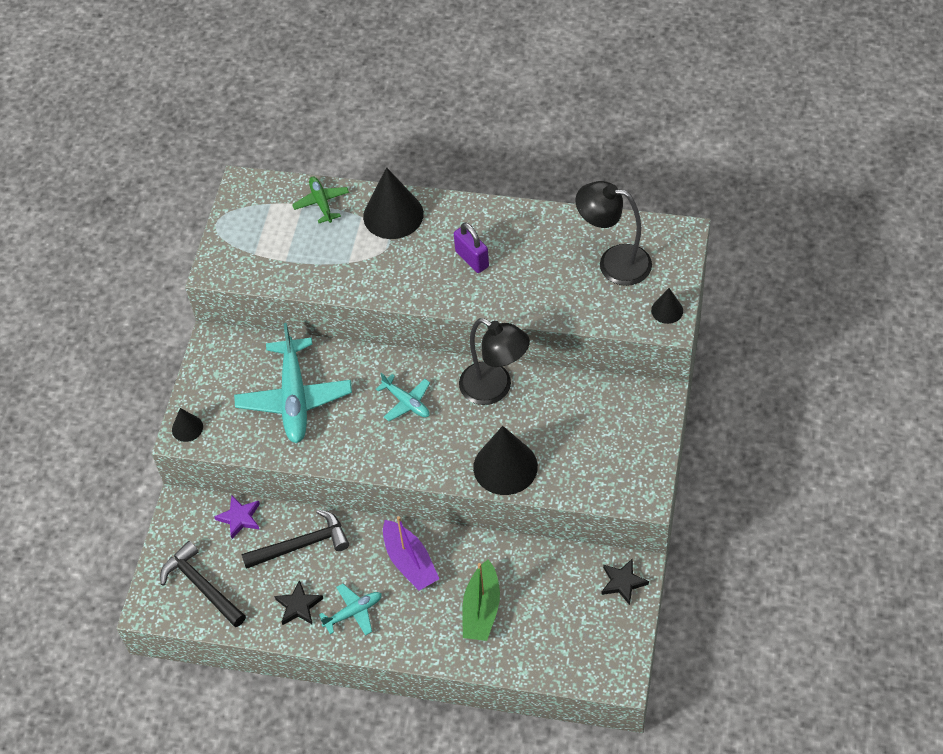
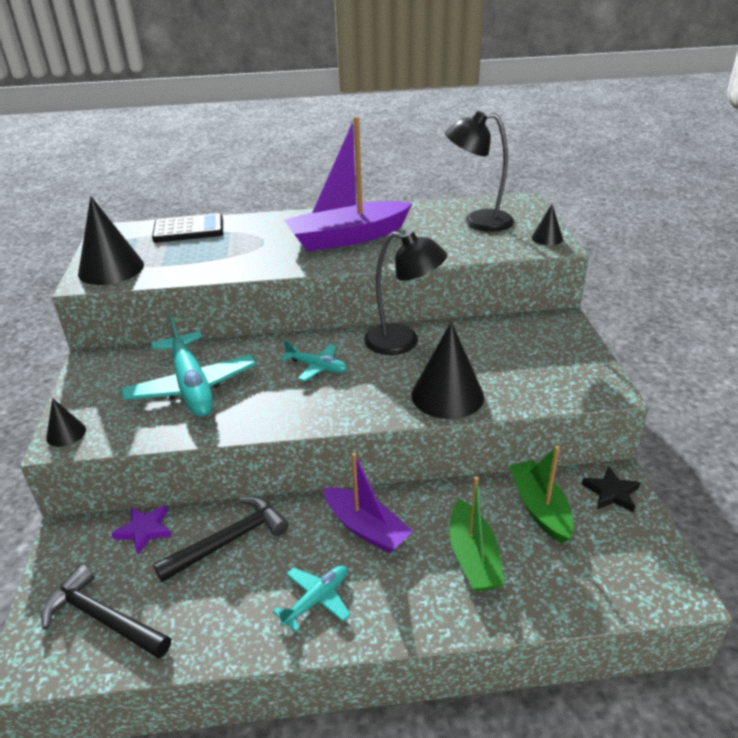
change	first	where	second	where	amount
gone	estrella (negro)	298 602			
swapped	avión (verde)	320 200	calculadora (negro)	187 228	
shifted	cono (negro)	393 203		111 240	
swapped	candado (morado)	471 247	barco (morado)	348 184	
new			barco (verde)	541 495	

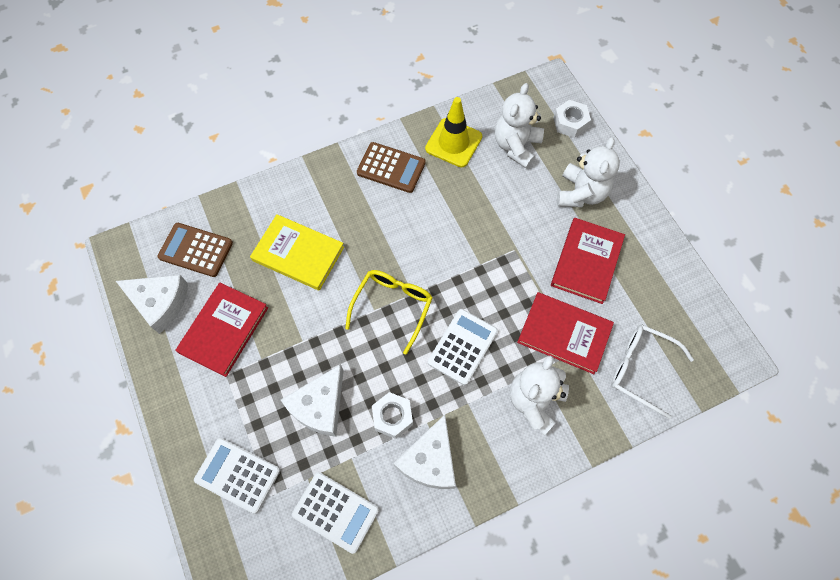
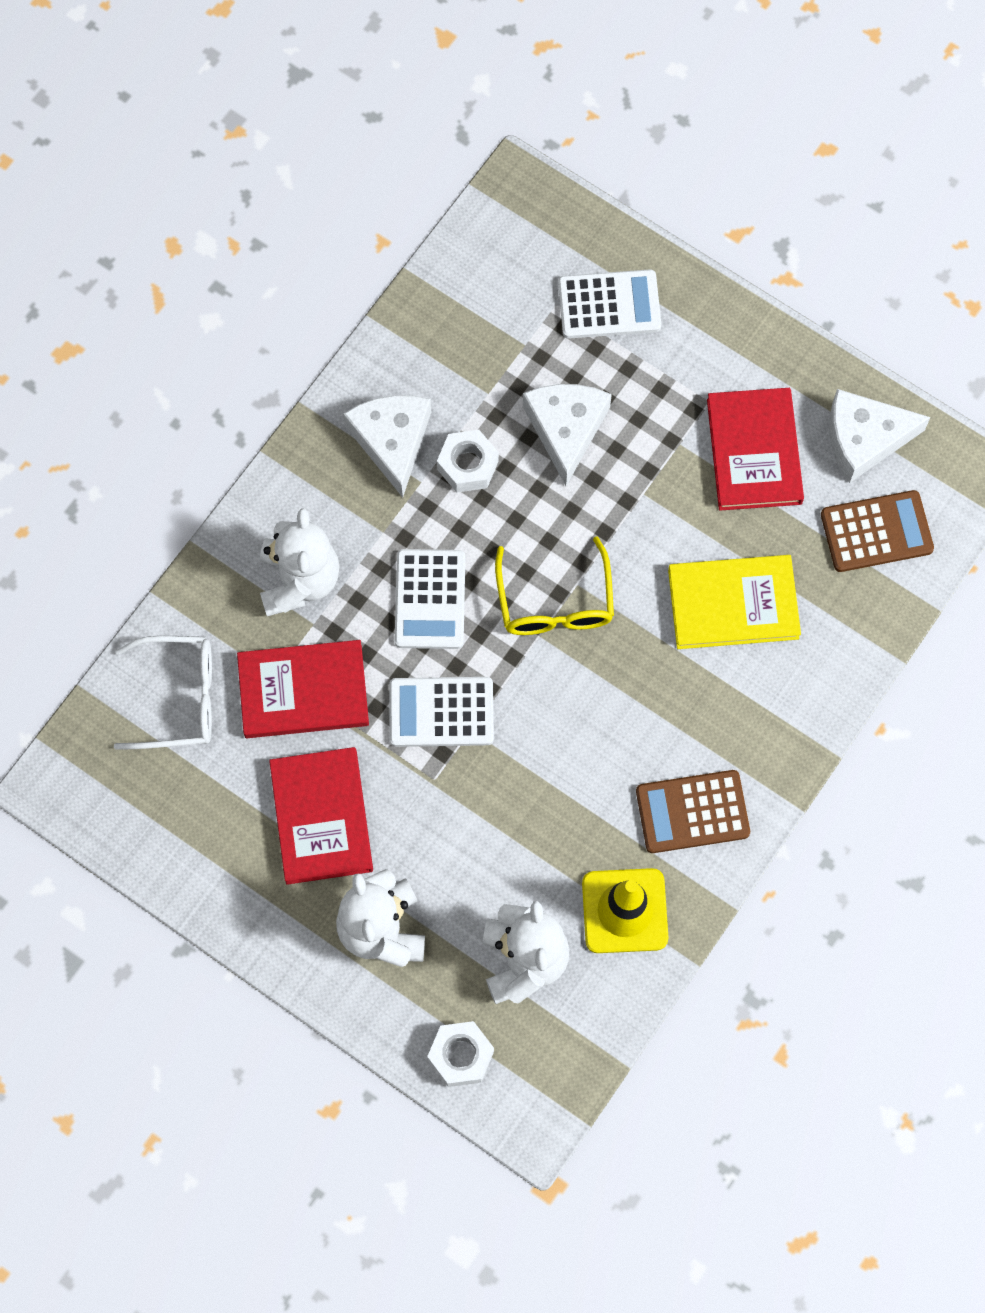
change	first	where	second	where	amount
shifted	calculadora (blanco)	335 513		441 712	

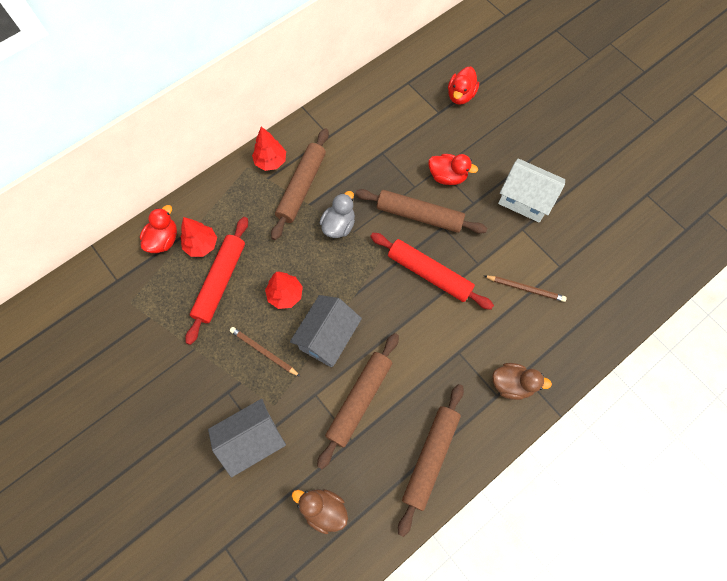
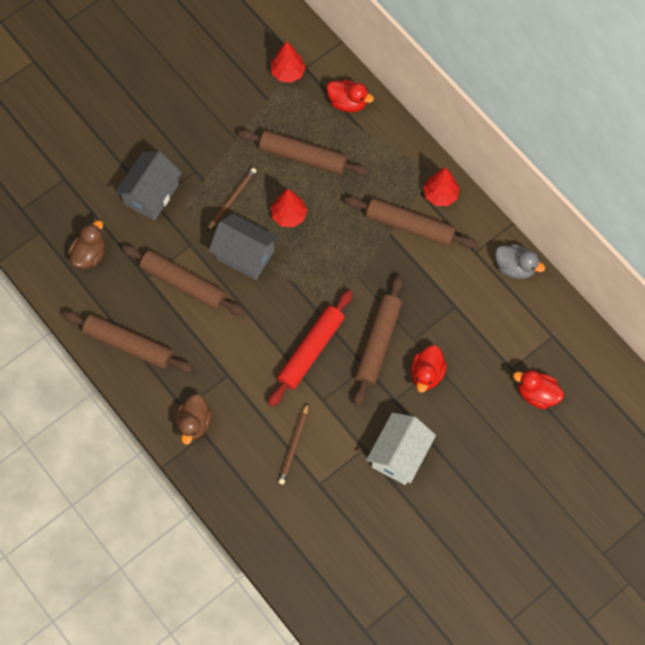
change	first	where	second	where	amount
shifted	árbol (rojo)	199 237		288 62	
repainted	rodillo (rojo)	216 281	rodillo (marrón)	303 152	
rotated	casa (gris)	247 438		148 186	60 degrees clockwise
shifted	pato (gris)	337 214		520 261	

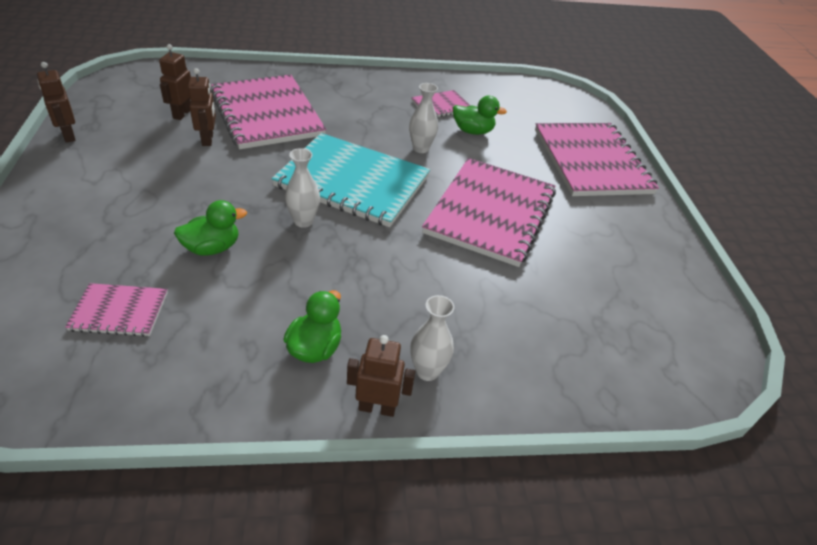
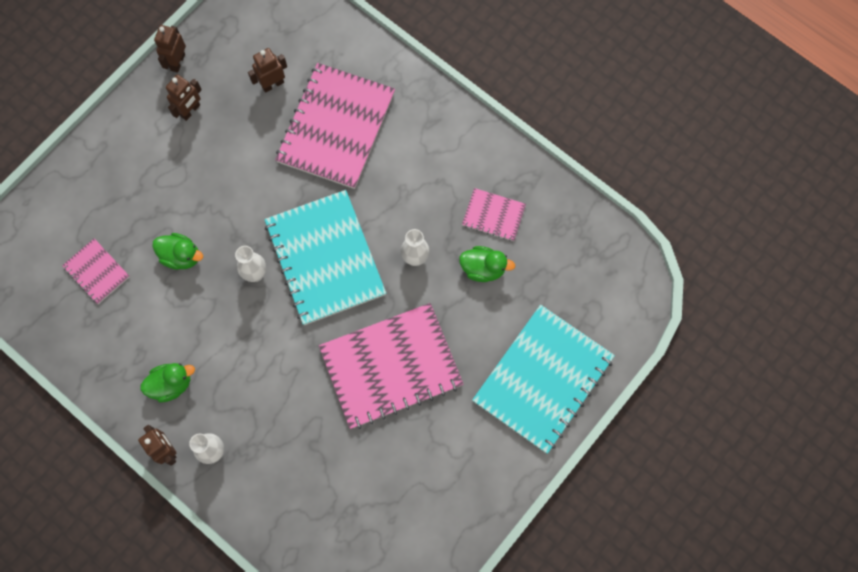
change	first	where	second	where	amount
shifted	robot (marrón)	202 107		184 97	
rotated	pato (verde)	480 115		487 264	45 degrees counterclockwise
repainted	cuaderno (rosa)	597 159	cuaderno (turquesa)	543 379	

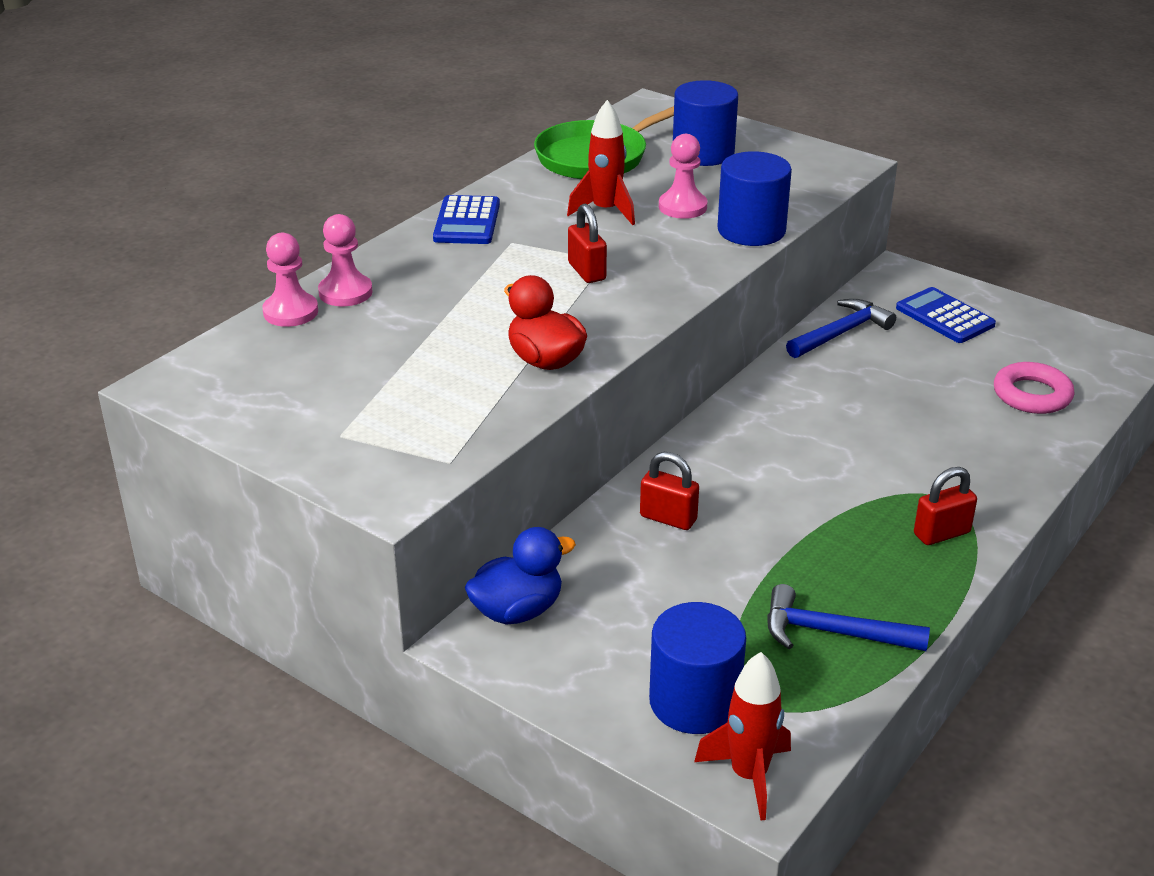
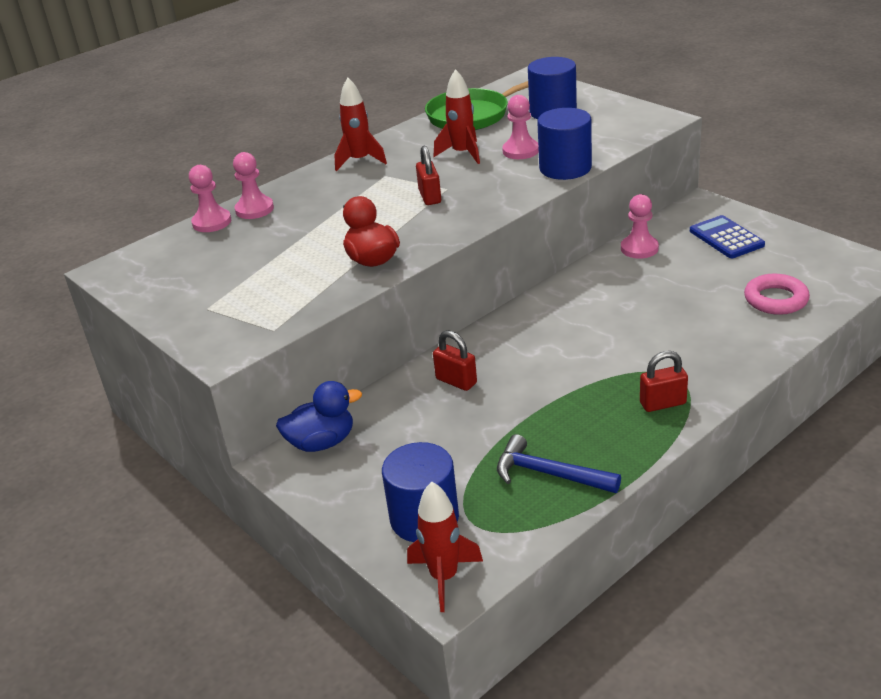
change	first	where	second	where	amount
swapped	calculadora (azul)	466 219	cohete (rojo)	361 124	
swapped	martillo (azul)	841 328	peón (rosa)	640 226	

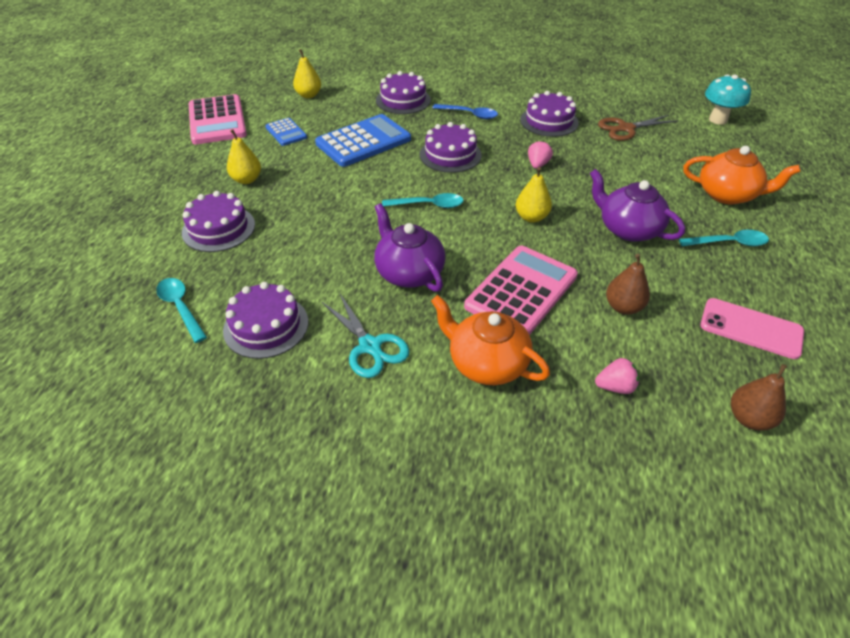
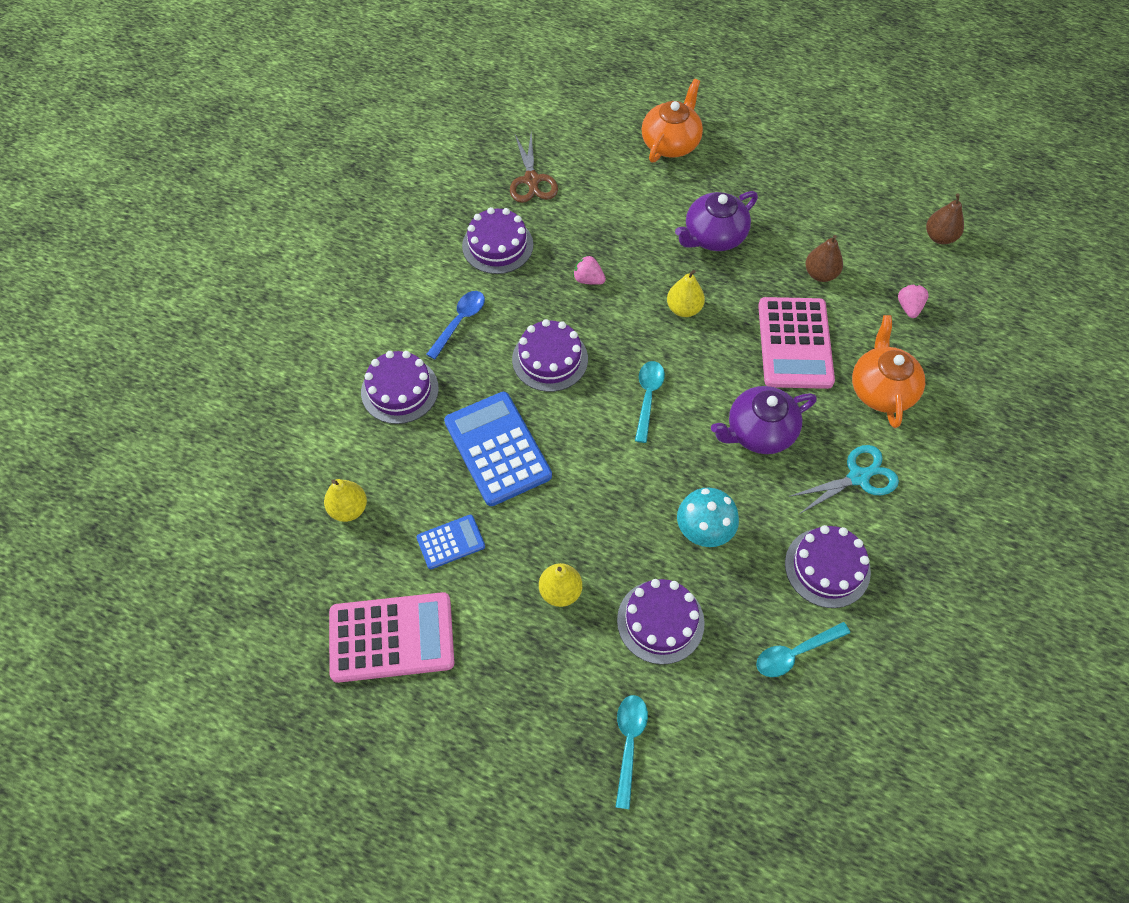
change	first	where	second	where	amount
rotated	tetera (naranja)	490 340		888 371	135 degrees clockwise
rotated	calculadora (rosa)	521 290		796 343	135 degrees counterclockwise
shifted	cuchara (turquesa)	724 238		632 752	
gone	móvil (rosa)	752 328			
shifted	seta (turquesa)	728 100		708 517	

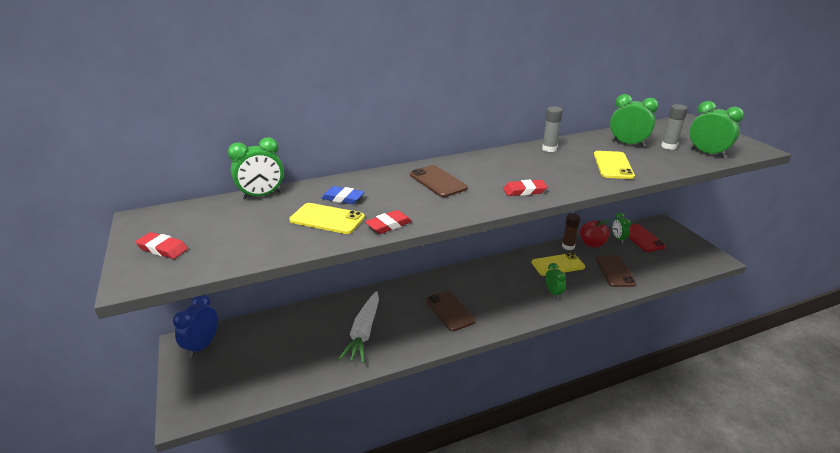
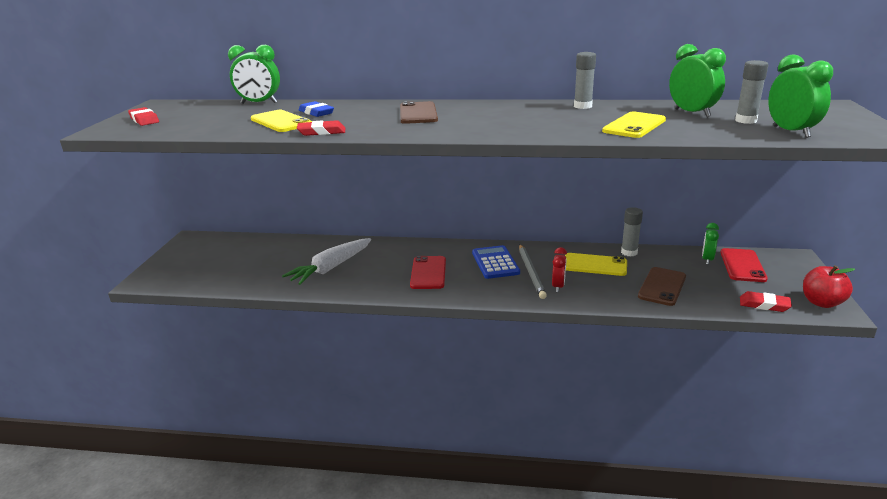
change	first	where	second	where	amount
gone	despertador (azul)	195 326			
repainted	móvil (marrón)	450 311	móvil (rojo)	428 272	
shifted	goma de borrar (rojo)	525 188		766 301	
repainted	despertador (verde)	556 281	despertador (rojo)	559 269	
repainted	barra de pegamento (marrón)	571 231	barra de pegamento (gris)	632 232	
shifted	manzana (rojo)	595 234		829 286	
new			calculadora (azul)	496 262	
new			lápiz (gris)	533 272	

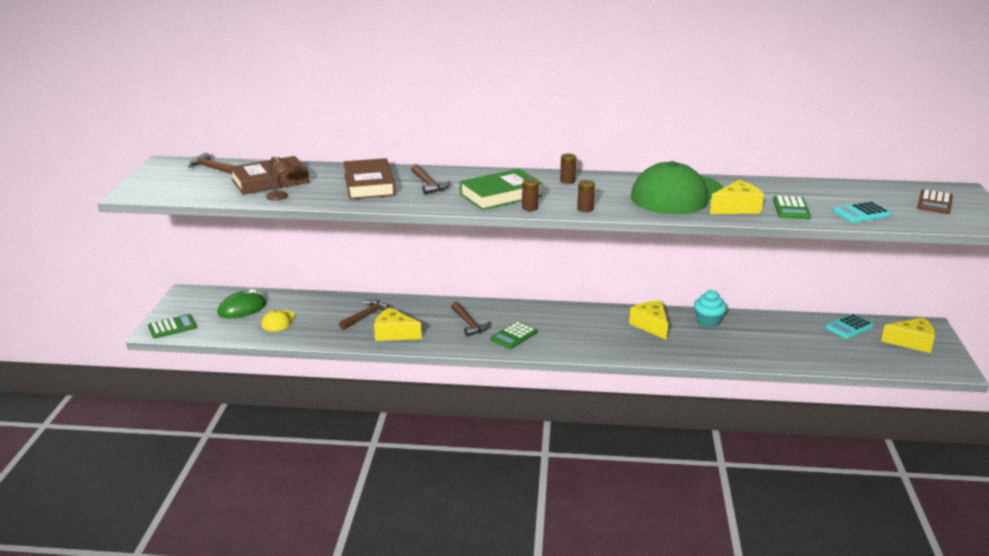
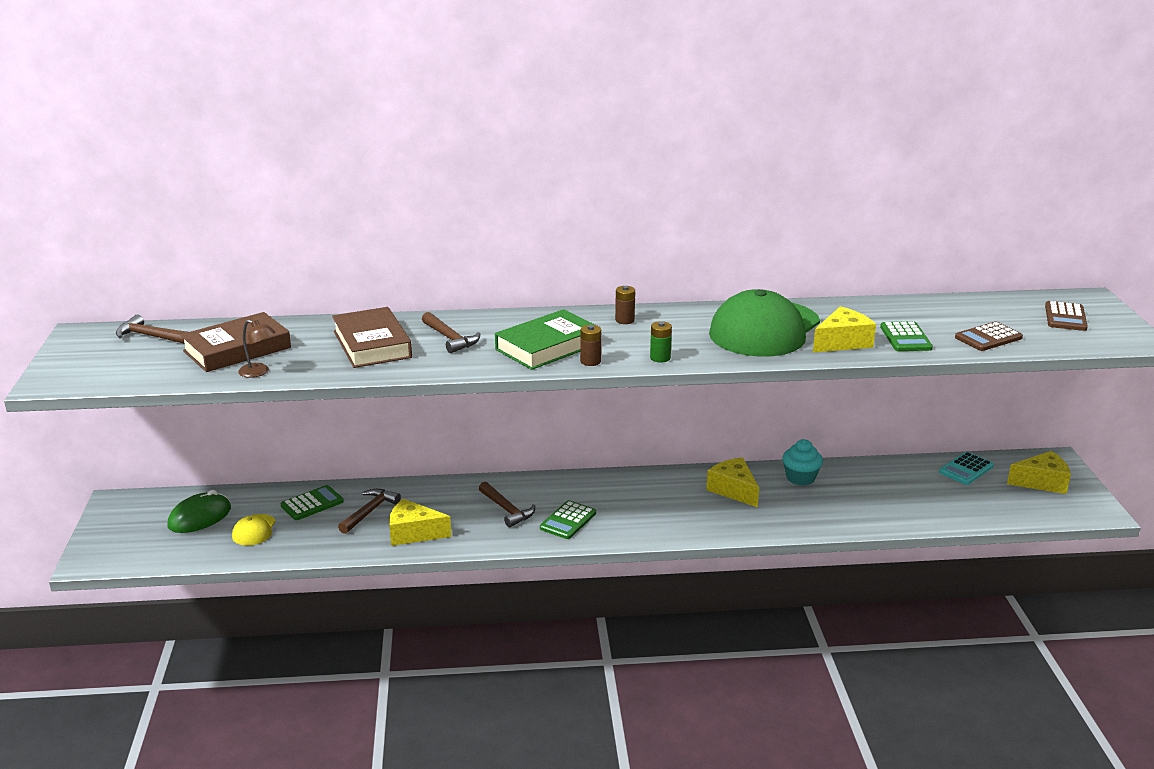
change	first	where	second	where	amount
shifted	calculadora (verde)	172 326		312 502	
repainted	pila (marrón)	586 196	pila (verde)	661 341	
repainted	calculadora (turquesa)	862 212	calculadora (marrón)	989 336	

